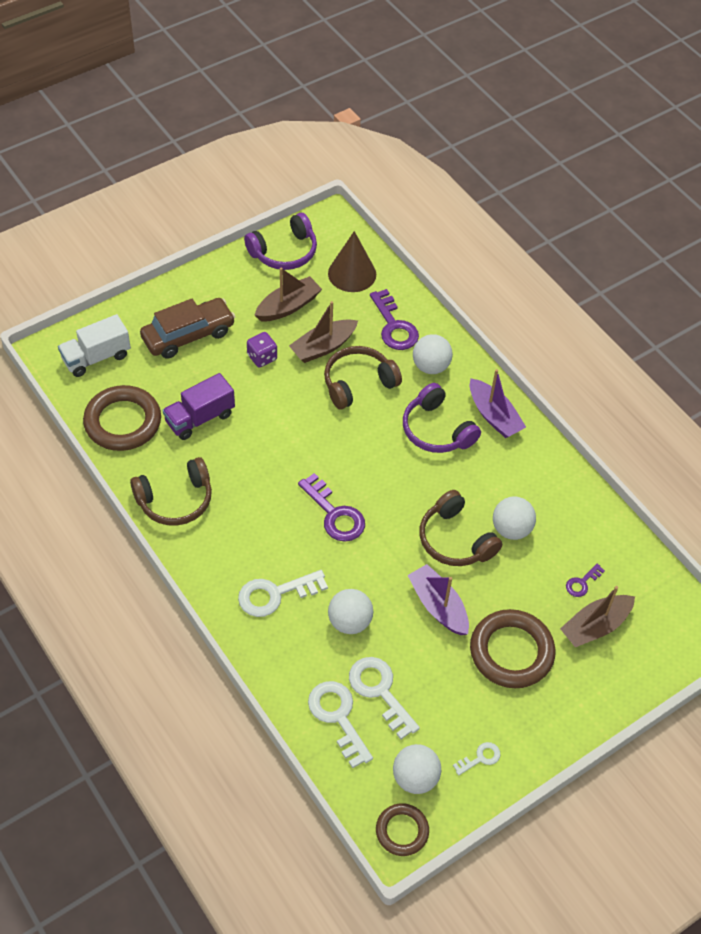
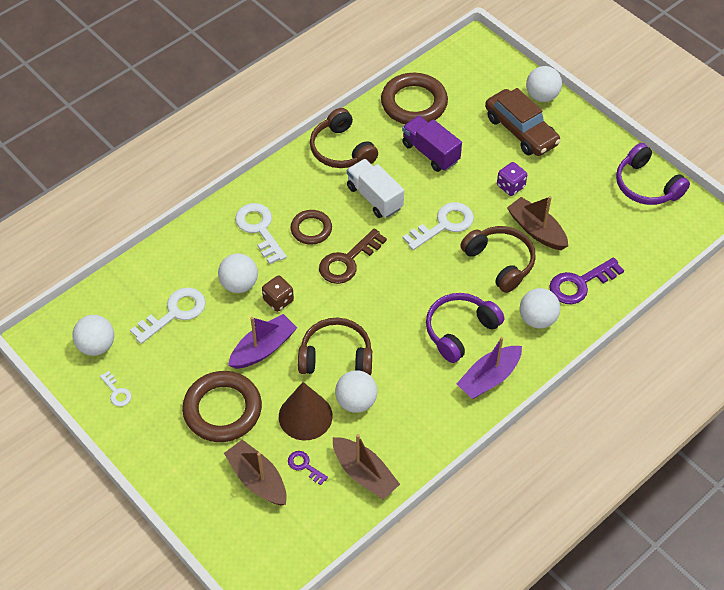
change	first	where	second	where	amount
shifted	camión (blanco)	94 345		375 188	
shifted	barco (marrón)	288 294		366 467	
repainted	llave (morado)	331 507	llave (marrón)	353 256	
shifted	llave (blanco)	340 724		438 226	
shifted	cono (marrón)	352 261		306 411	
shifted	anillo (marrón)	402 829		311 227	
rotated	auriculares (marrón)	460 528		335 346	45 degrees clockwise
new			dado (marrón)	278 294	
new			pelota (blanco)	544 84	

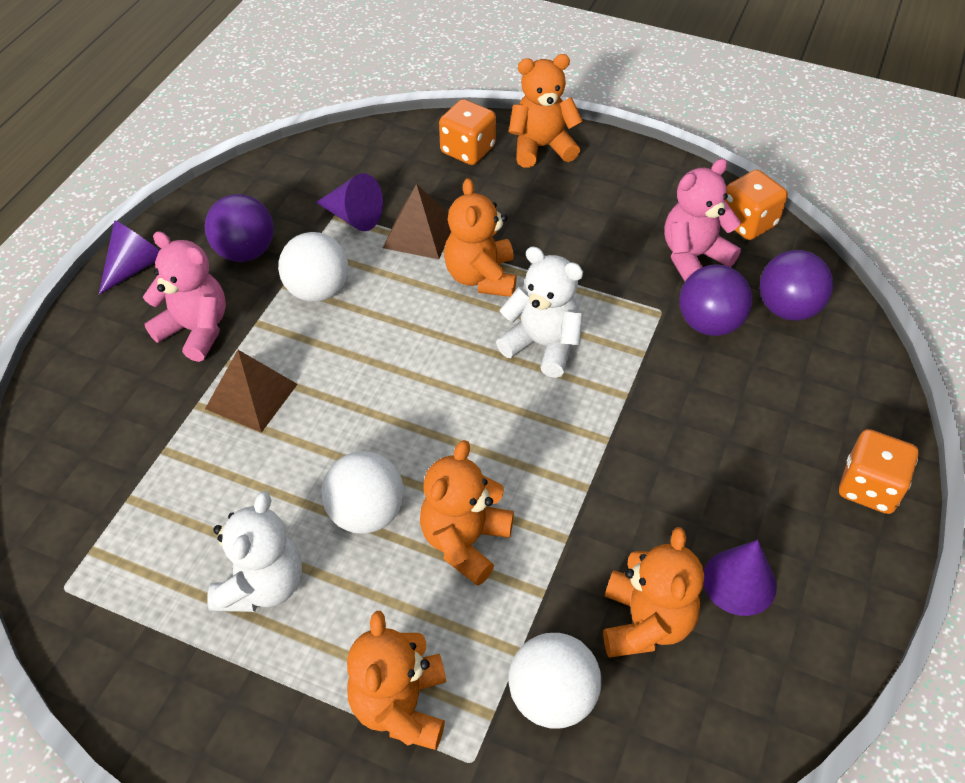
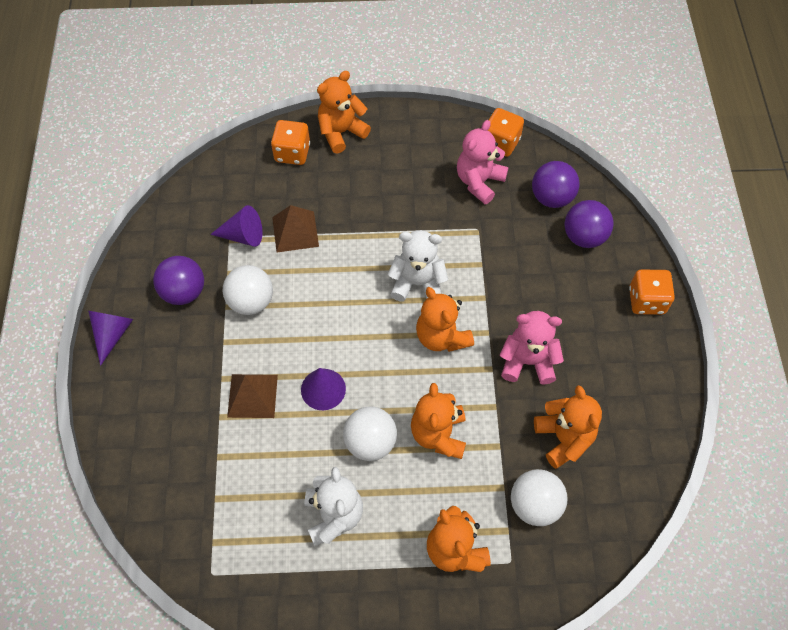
change	first	where	second	where	amount
shifted	osito (rosa)	184 296		532 348	
shifted	osito (naranja)	480 237		445 319	
shifted	pelota (morado)	715 300		589 224	
shifted	cono (morado)	740 578		323 389	

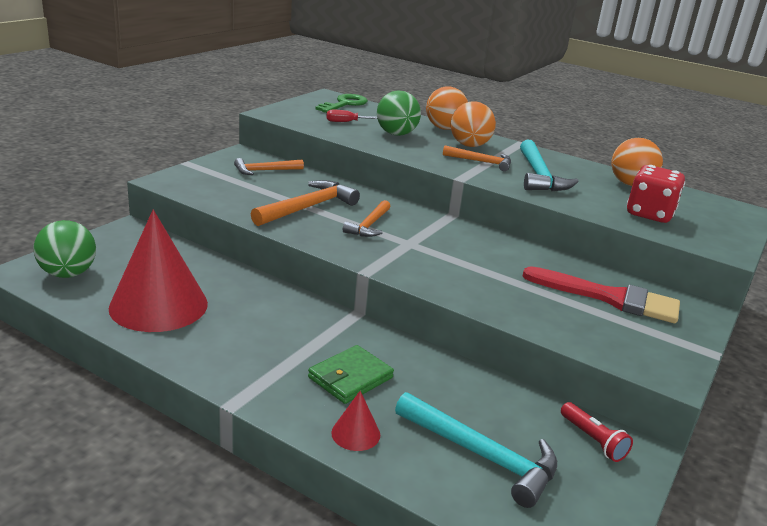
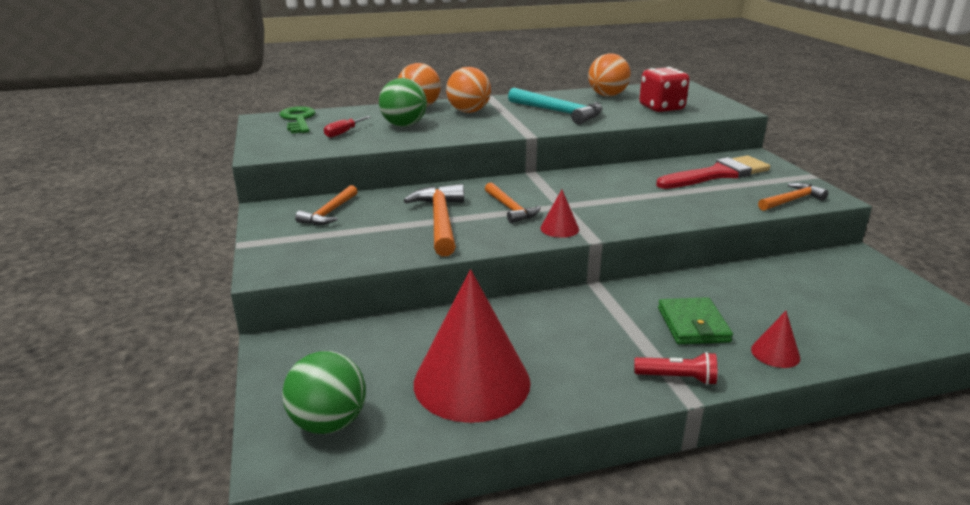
change	first	where	second	where	amount
gone	martillo (turquesa)	476 450			
shifted	martillo (naranja)	477 158		793 197	
shifted	lámpara de mano (rojo)	597 432		676 368	
new			cono (rojo)	559 214	

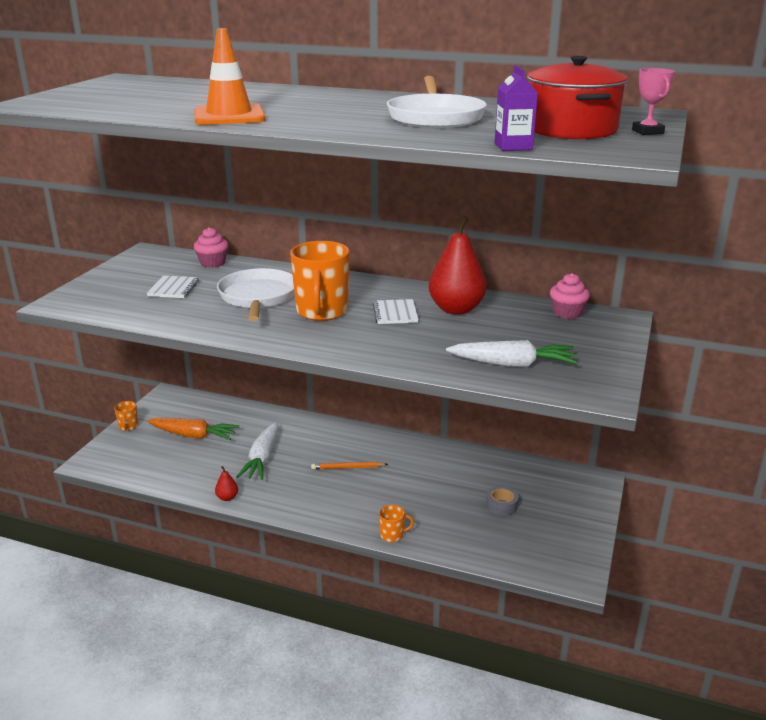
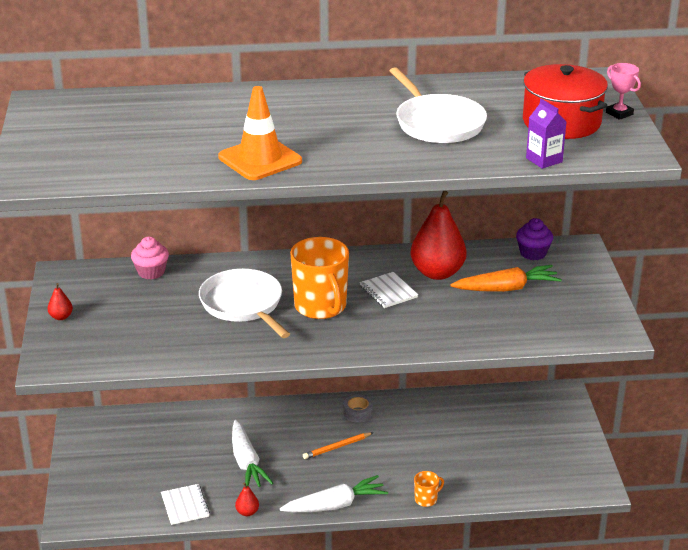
change	first	where	second	where	amount
gone	taza (naranja)	126 416			
shifted	cuaderno (blanco)	173 287		185 504	
shifted	zanahoria (naranja)	193 429		506 278	
shifted	zanahoria (blanco)	512 353		334 493	
shifted	cinta adhesiva (gris)	502 501		358 409	
repainted	magdalena (rosa)	570 296	magdalena (morado)	534 239	
new			pera (rojo)	60 301	

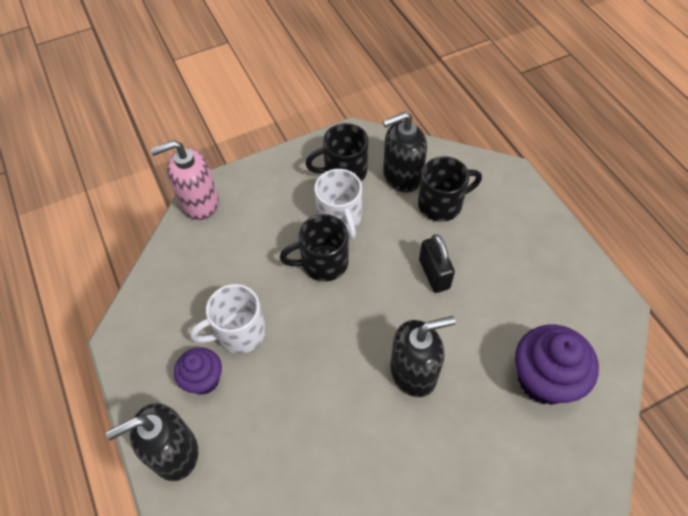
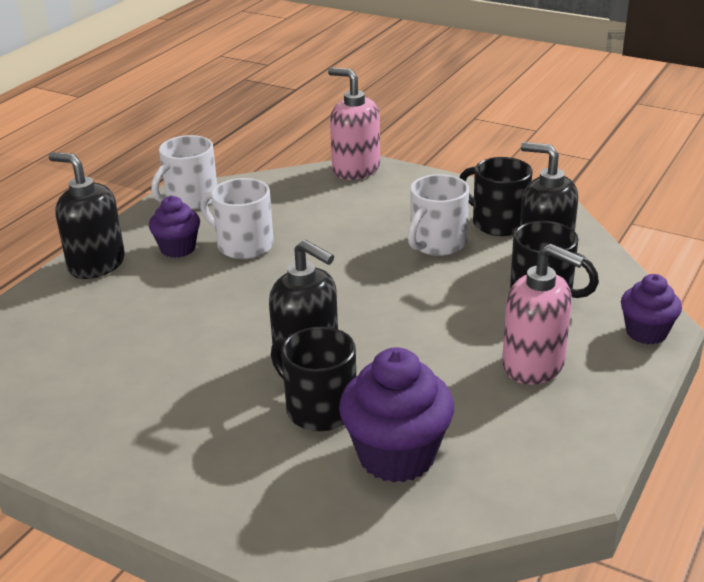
change	first	where	second	where	amount
shifted	taza (negro)	314 248		313 379	
gone	candado (negro)	437 263			
new			taza (blanco)	184 172	
new			dispensador de jabón (rosa)	543 314	
new			magdalena (morado)	651 309	

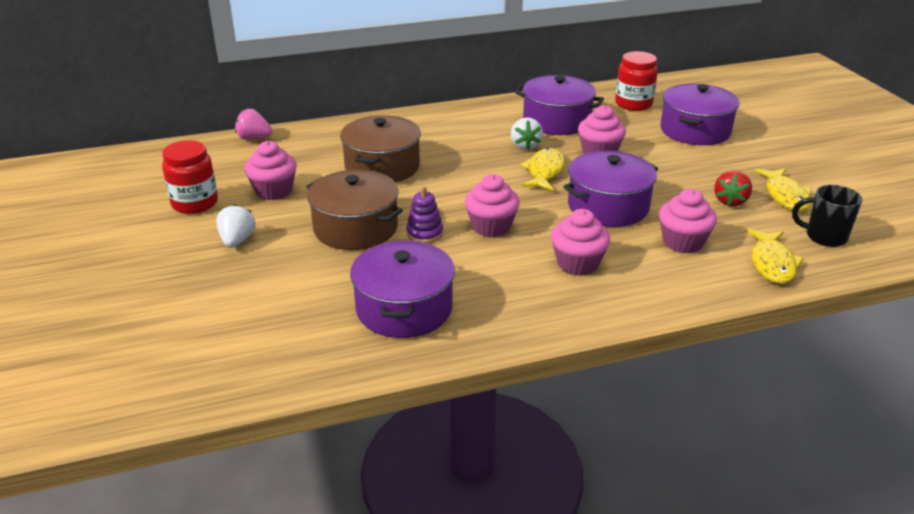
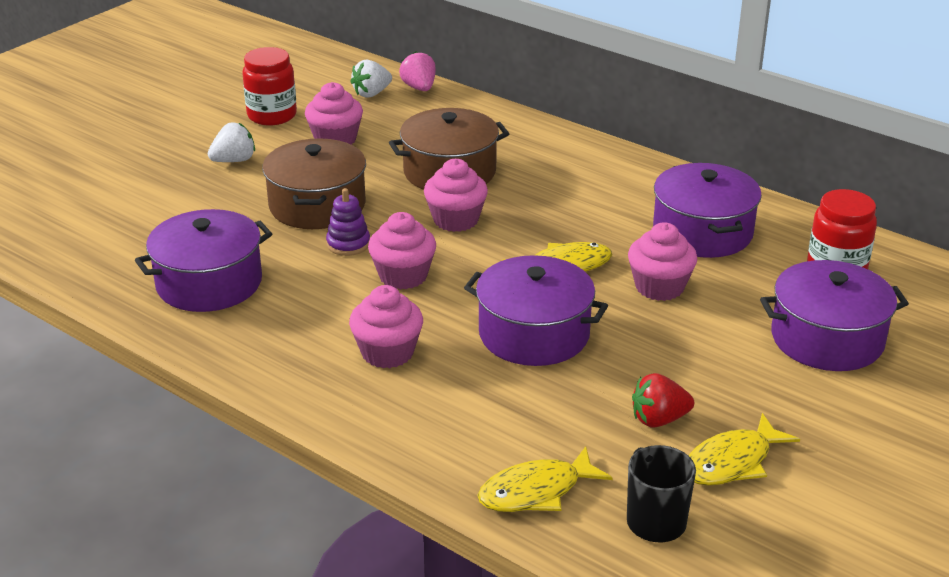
change	first	where	second	where	amount
shifted	fresa (blanco)	527 133		371 79	
shifted	magdalena (rosa)	688 221		456 195	

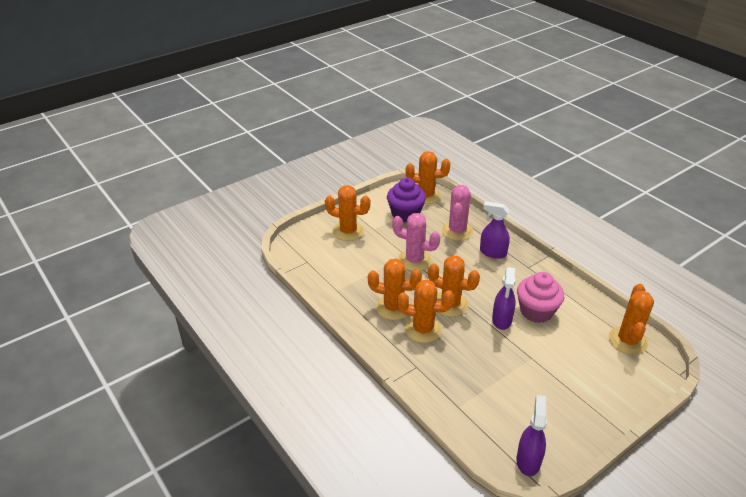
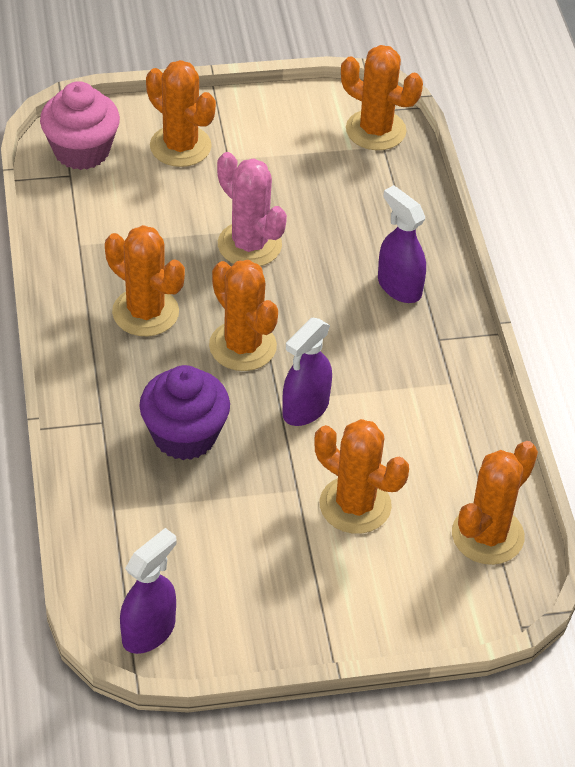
change	first	where	second	where	amount
shifted	magdalena (morado)	406 200		184 412	
shifted	cactus (naranja)	425 311		362 476	
gone	cactus (rosa)	457 213			
shifted	magdalena (rosa)	540 297		80 125	

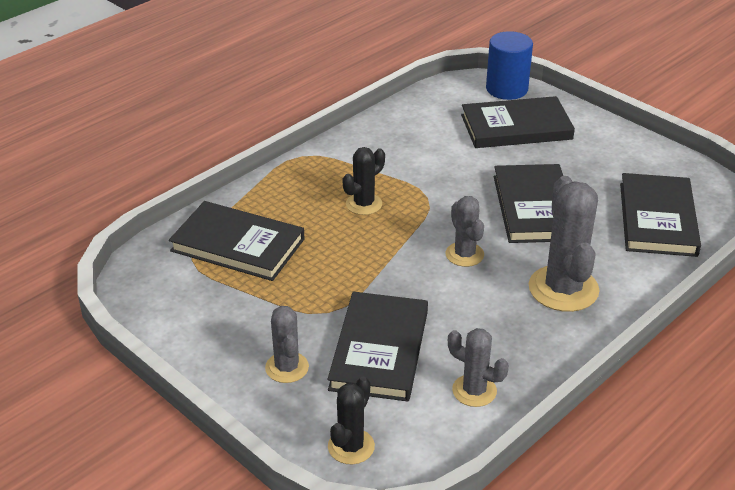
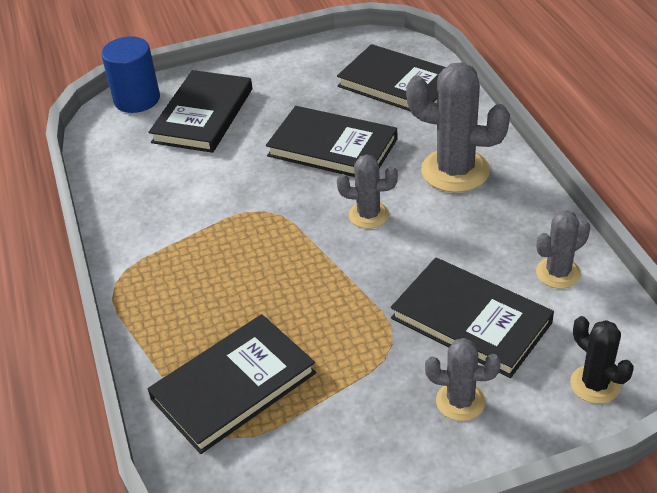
change	first	where	second	where	amount
gone	cactus (negro)	363 181			

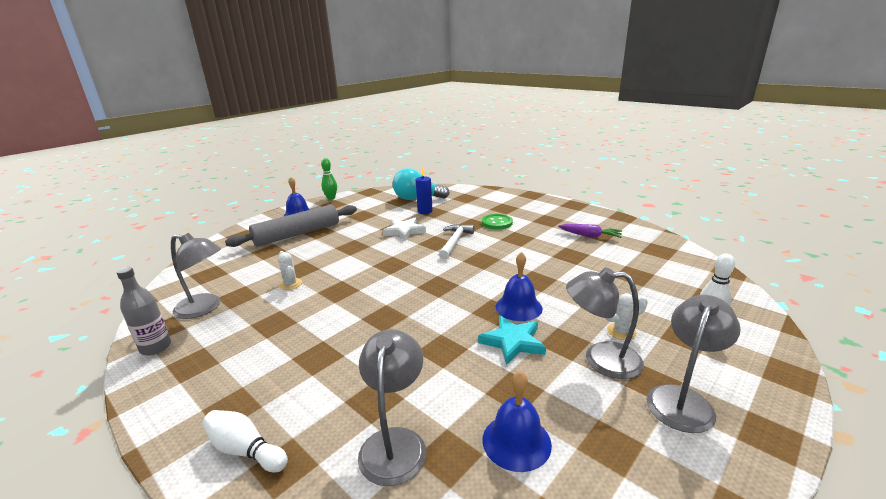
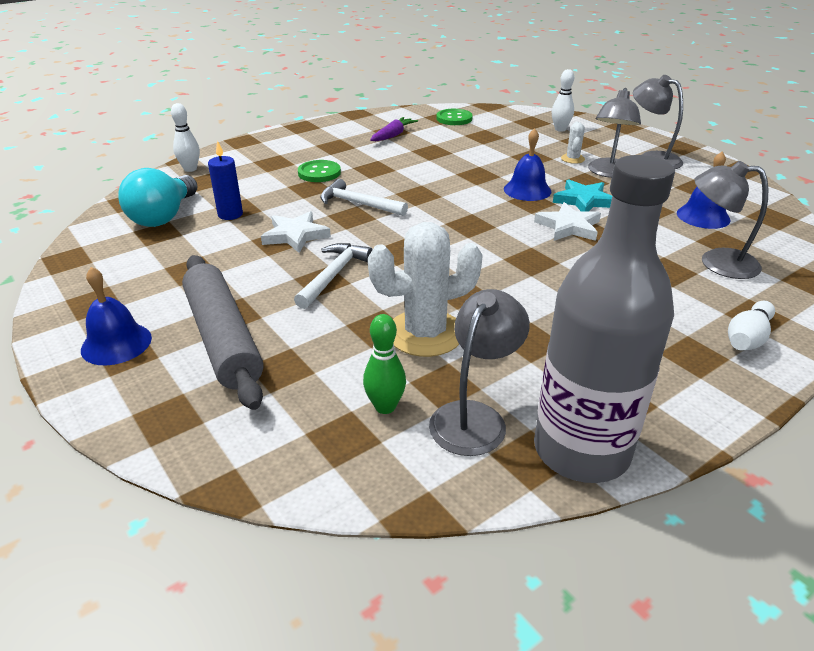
change	first	where	second	where	amount
scaled	botella (gris)	143 311		604 319	x2.11
scaled	cactus (blanco)	290 270		425 289	x2.15
shifted	bolo (verde)	329 179		384 364	
new			bolo (blanco)	185 137	
new			martillo (blanco)	333 276	
new			botón (verde)	454 117	
new			estrella (blanco)	567 221	

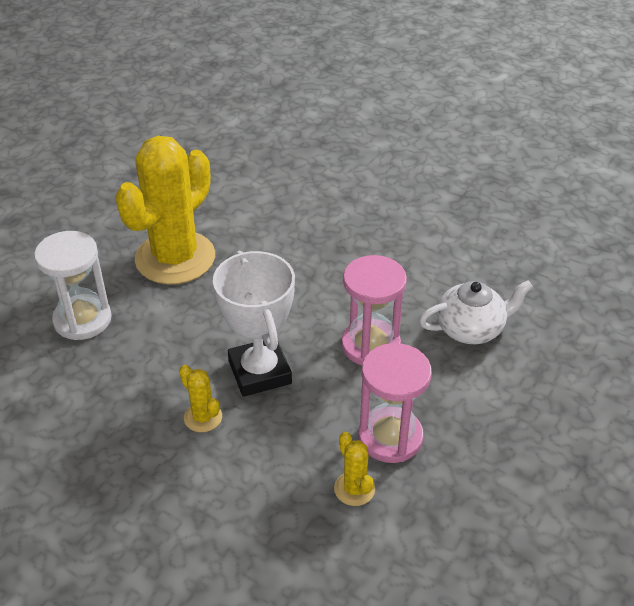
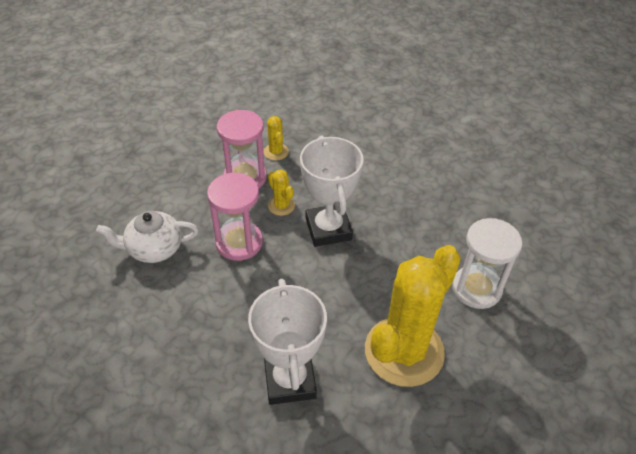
change	first	where	second	where	amount
shifted	cactus (amarillo)	200 398		281 192	
new			trofeo (blanco)	287 342	

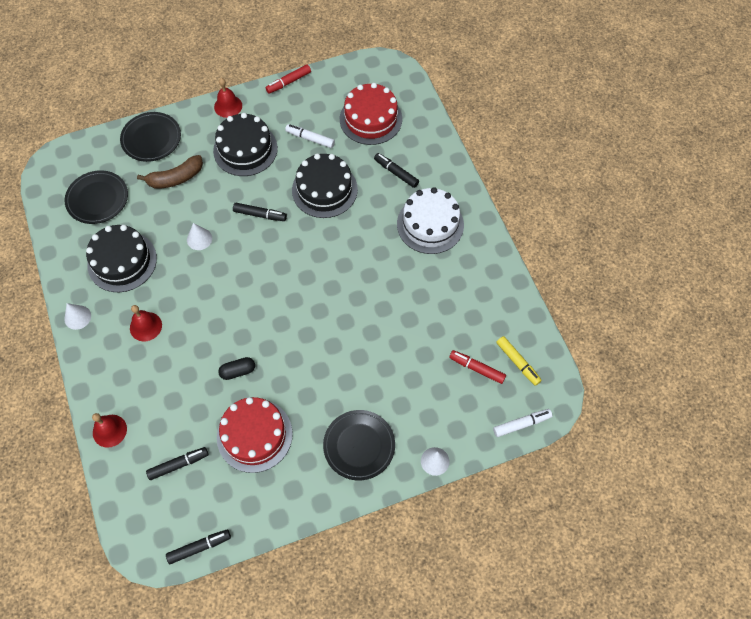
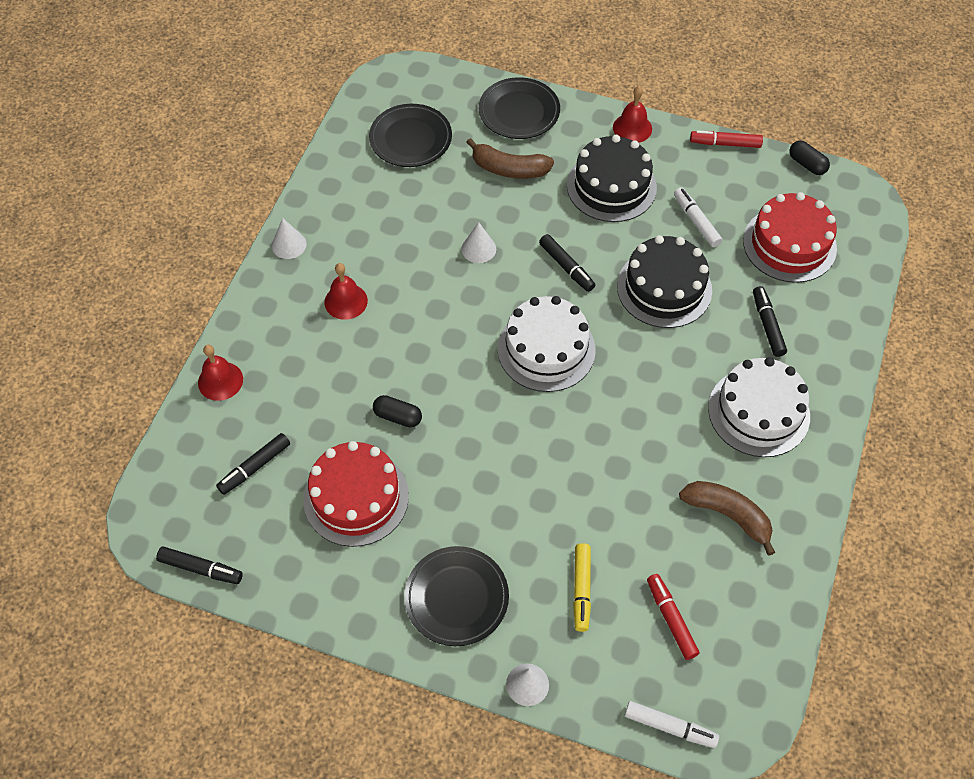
change	first	where	second	where	amount
gone	tarta (negro)	121 258			
rotated	rotulador (negro)	177 463		253 464	120 degrees clockwise
shifted	rotulador (amarillo)	519 361		582 587	
new			tarta (blanco)	547 344	
new			plátano (marrón)	727 518	
new			cápsula (negro)	809 158	

